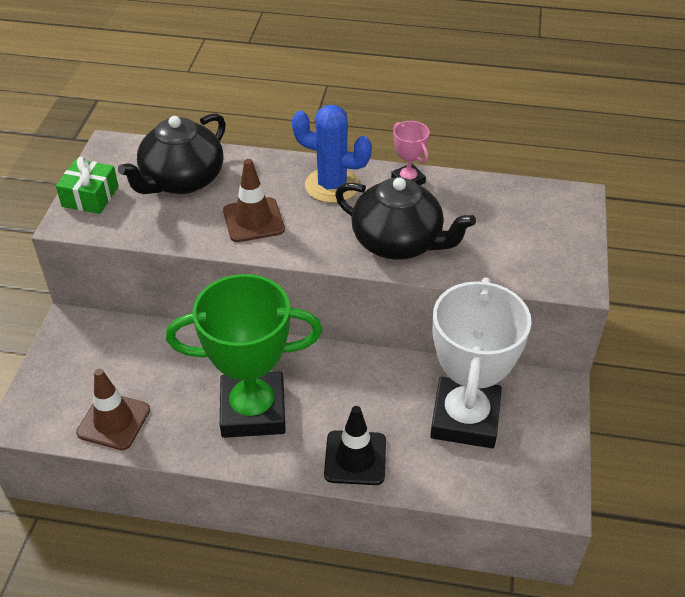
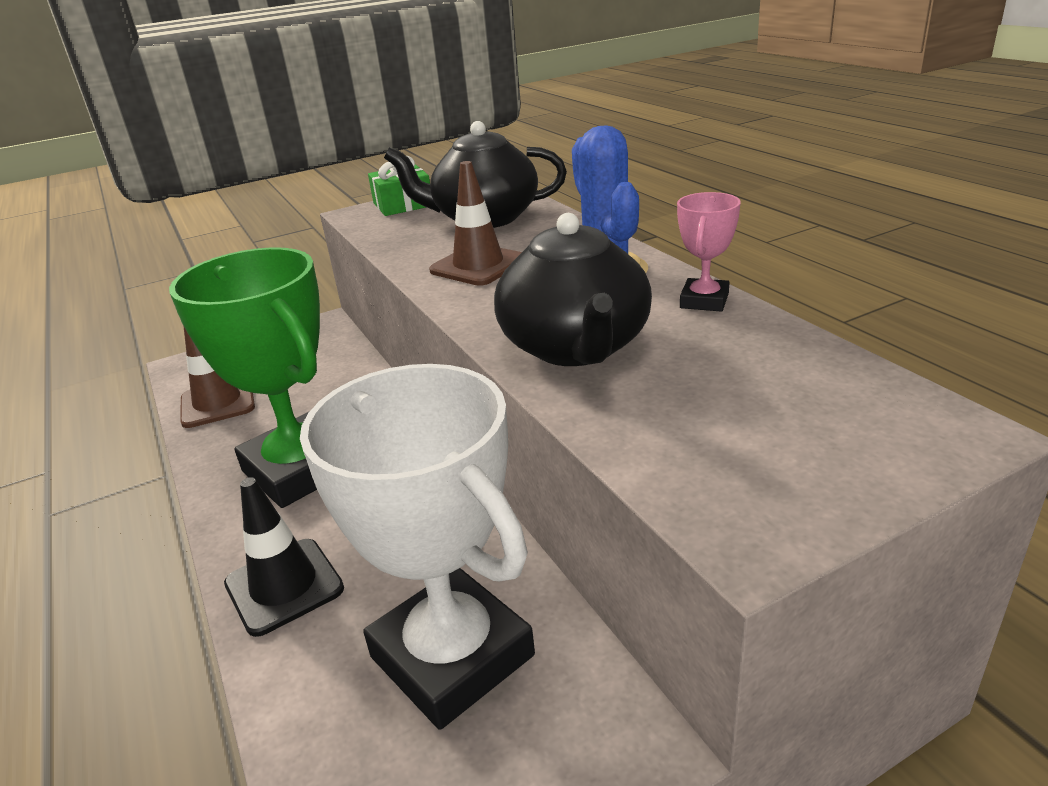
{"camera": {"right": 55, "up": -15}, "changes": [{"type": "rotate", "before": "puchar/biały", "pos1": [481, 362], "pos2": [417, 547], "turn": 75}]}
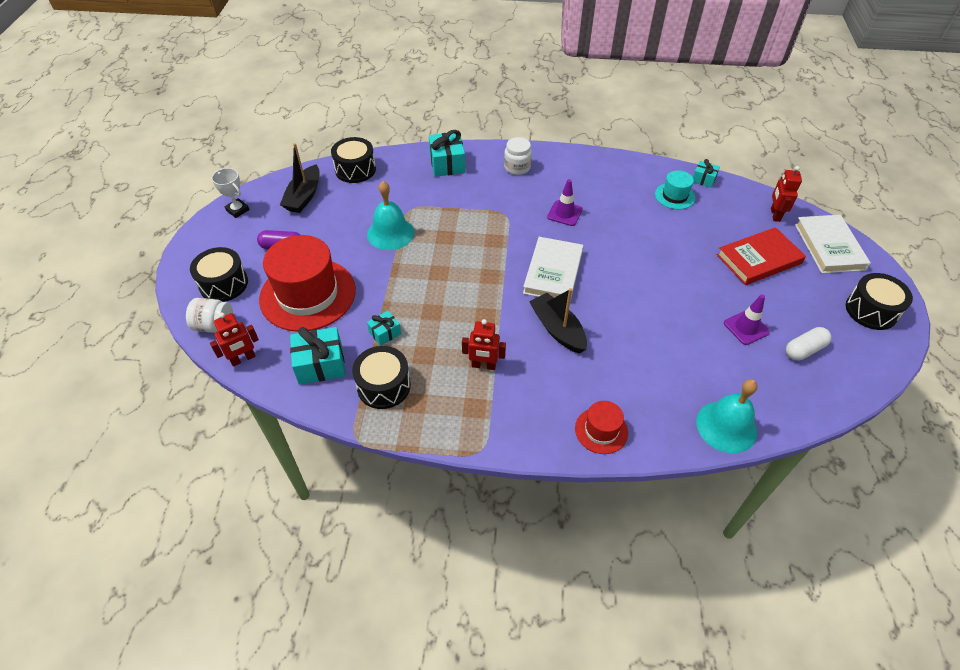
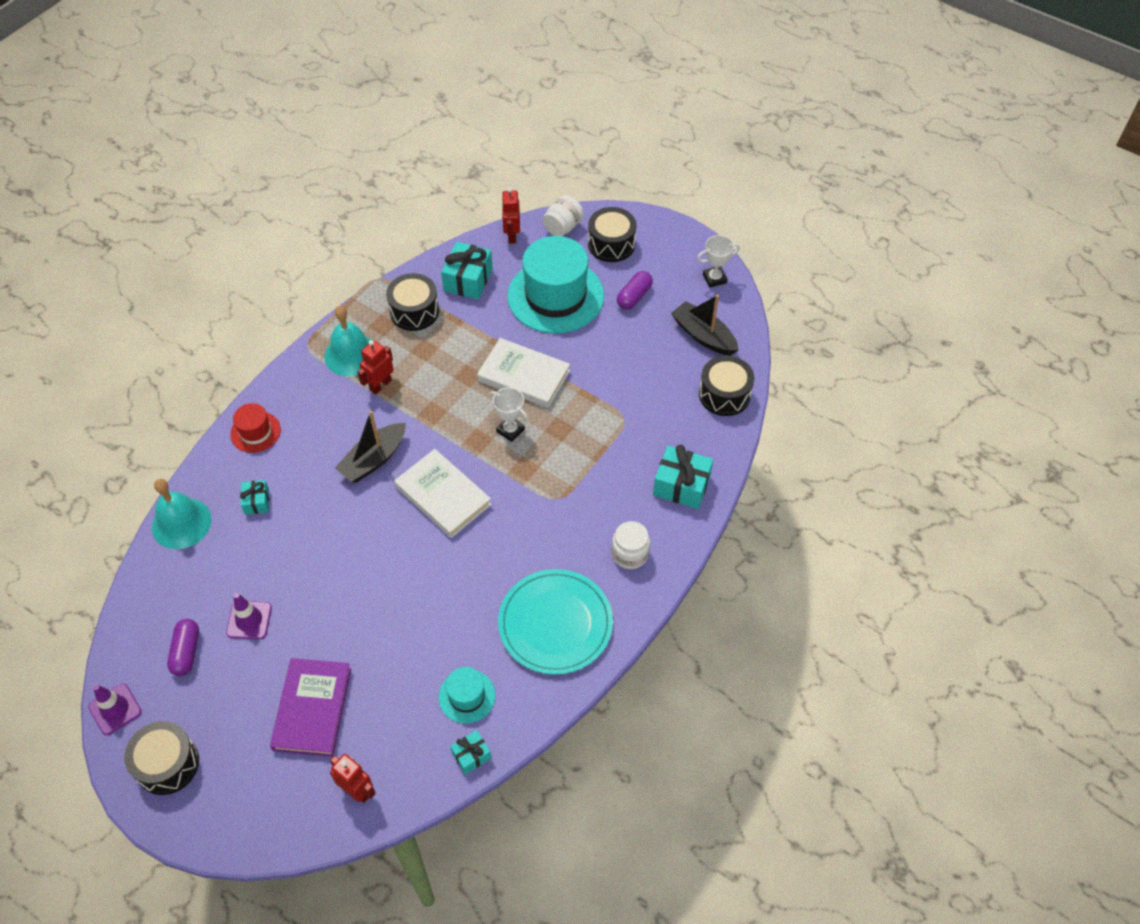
{"camera": {"right": 120, "up": 5}, "changes": [{"type": "insert", "after": "puchar/biały", "pos2": [509, 414]}, {"type": "insert", "after": "talerz/turkusowy", "pos2": [555, 622]}, {"type": "move", "before": "dzwonek/turkusowy", "pos1": [390, 215], "pos2": [347, 341]}, {"type": "move", "before": "prezent/turkusowy", "pos1": [384, 328], "pos2": [254, 497]}, {"type": "move", "before": "pachołek/fioletowy", "pos1": [565, 202], "pos2": [115, 709]}, {"type": "move", "before": "książka/biały", "pos1": [833, 244], "pos2": [523, 373]}, {"type": "recolor", "before": "kapelusz/czerwony", "after": "kapelusz/turkusowy", "pos1": [307, 283], "pos2": [555, 285]}, {"type": "recolor", "before": "książka/czerwony", "after": "książka/fioletowy", "pos1": [761, 256], "pos2": [310, 707]}, {"type": "recolor", "before": "kapsułka/biały", "after": "kapsułka/fioletowy", "pos1": [809, 344], "pos2": [183, 647]}, {"type": "rotate", "before": "łódka/czarny", "pos1": [558, 321], "pos2": [370, 447], "turn": 135}]}
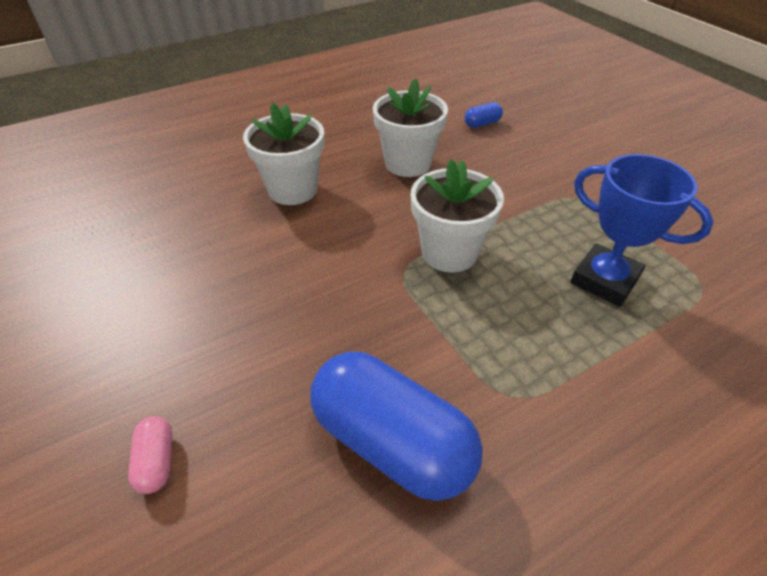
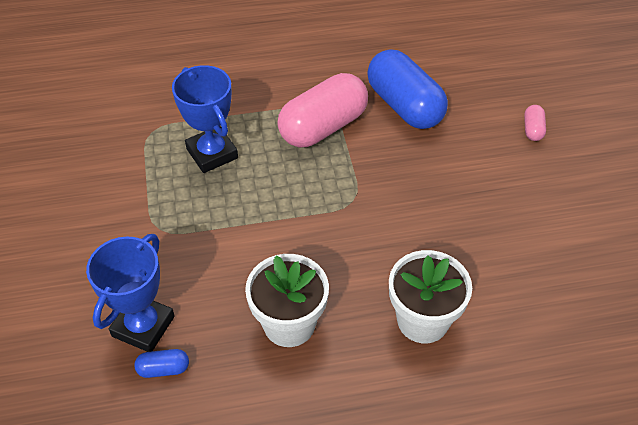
{"camera": {"right": -160, "up": 5}, "changes": [{"type": "delete", "before": "doniczka/biały", "pos1": [457, 216]}, {"type": "insert", "after": "puchar/niebieski", "pos2": [130, 293]}, {"type": "insert", "after": "kapsułka/różowy", "pos2": [322, 110]}]}
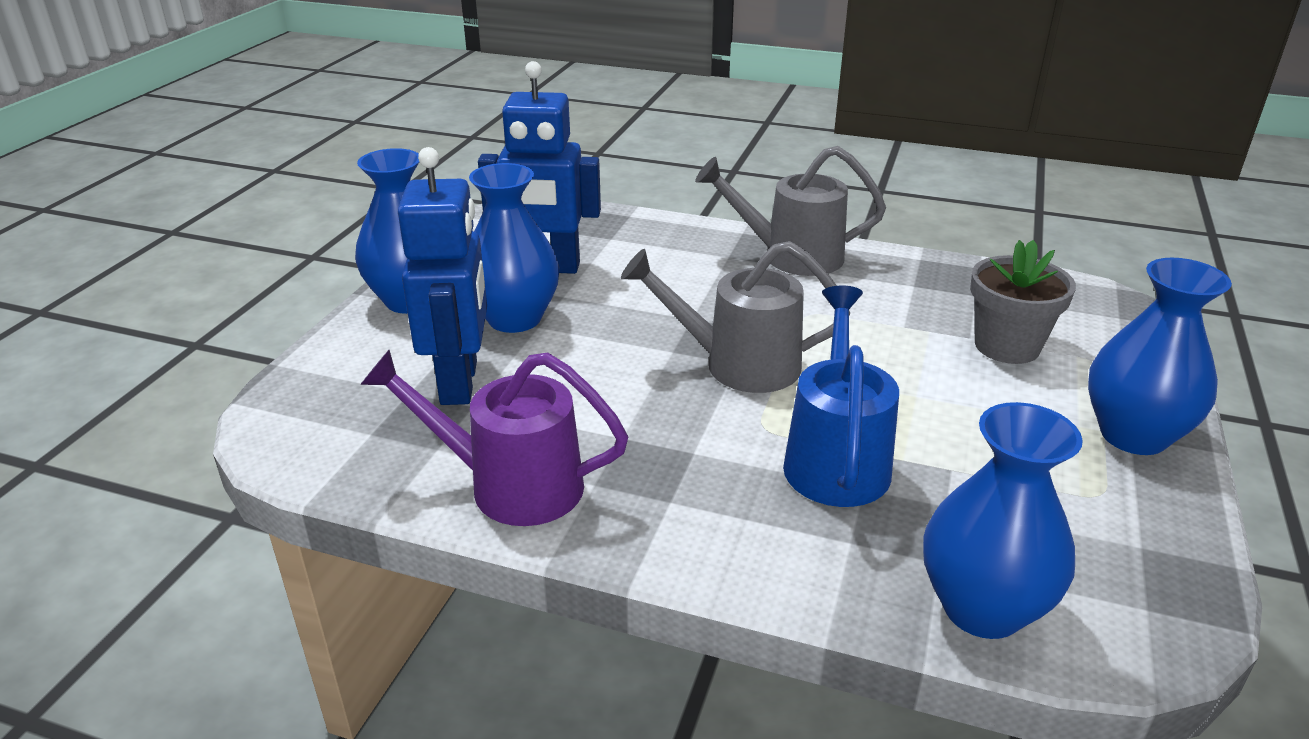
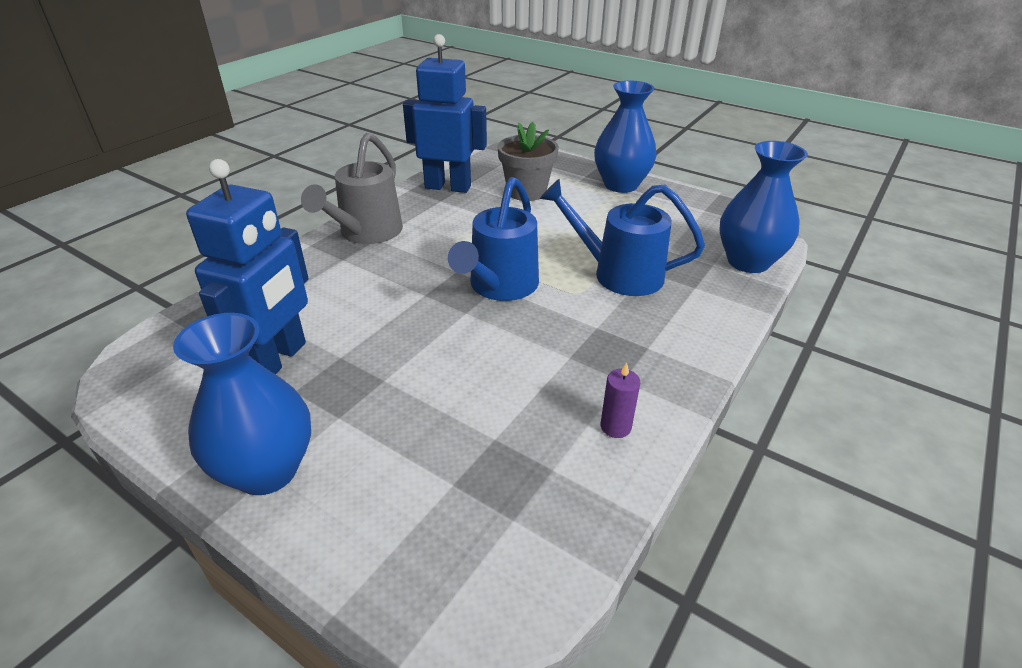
{"camera": {"right": -75, "up": 5}, "changes": [{"type": "delete", "before": "wazon/niebieski", "pos1": [514, 248]}, {"type": "move", "before": "robot/niebieski", "pos1": [442, 276], "pos2": [445, 113]}, {"type": "replace", "before": "konewka/fioletowy", "after": "świeca/fioletowy", "pos1": [494, 438], "pos2": [620, 400]}, {"type": "recolor", "before": "konewka/szary", "after": "konewka/niebieski", "pos1": [735, 317], "pos2": [493, 239]}]}
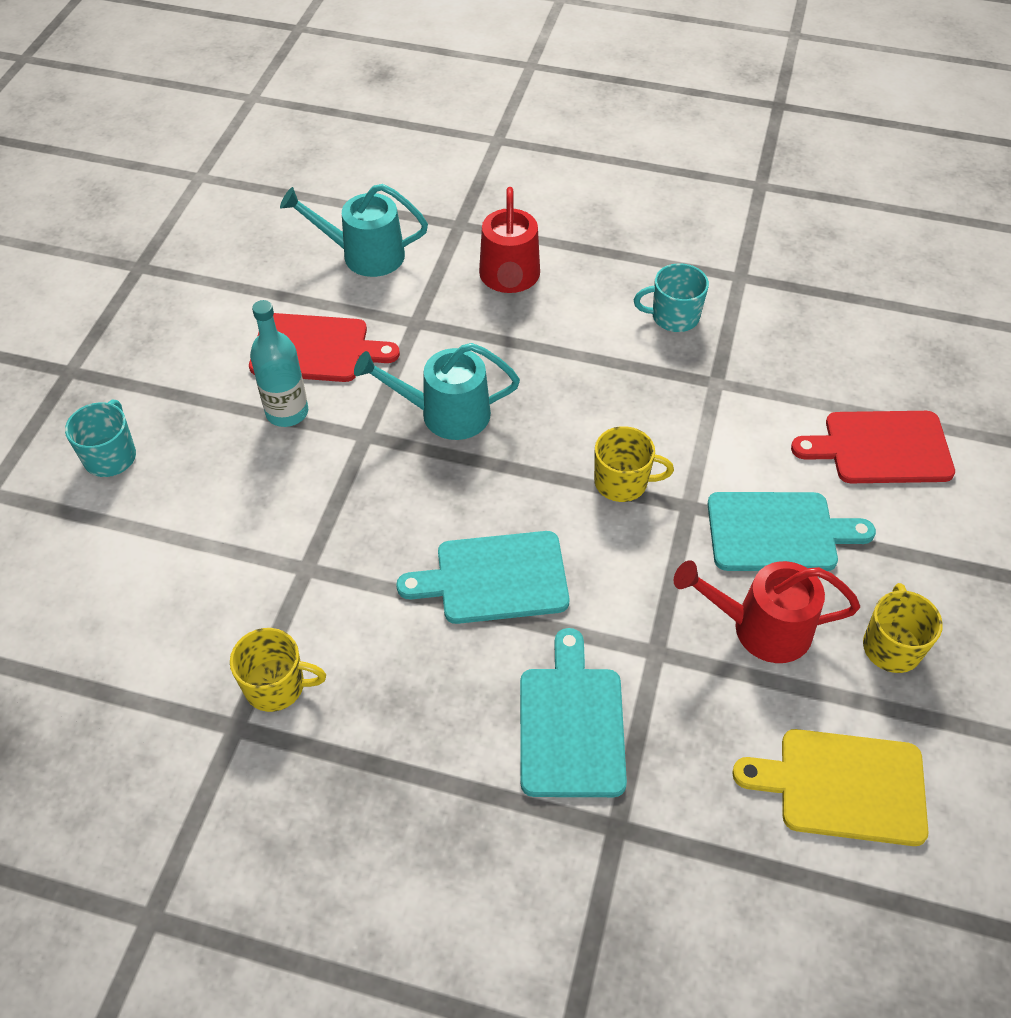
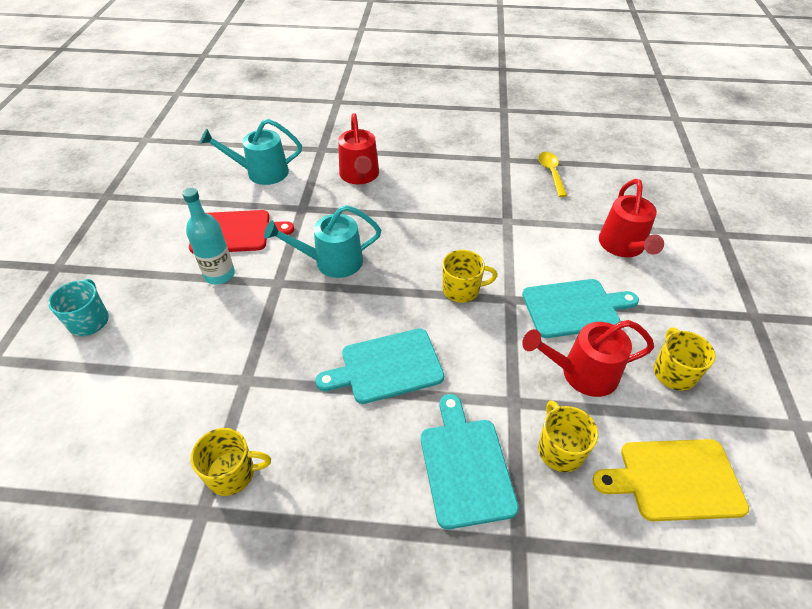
{"camera": {"right": -10, "up": -5}, "changes": [{"type": "delete", "before": "kubek/turkusowy", "pos1": [671, 297]}, {"type": "insert", "after": "łyżka/żółty", "pos2": [552, 174]}, {"type": "insert", "after": "kubek/żółty", "pos2": [568, 436]}, {"type": "replace", "before": "deska do krojenia/czerwony", "after": "konewka/czerwony", "pos1": [873, 447], "pos2": [631, 218]}]}
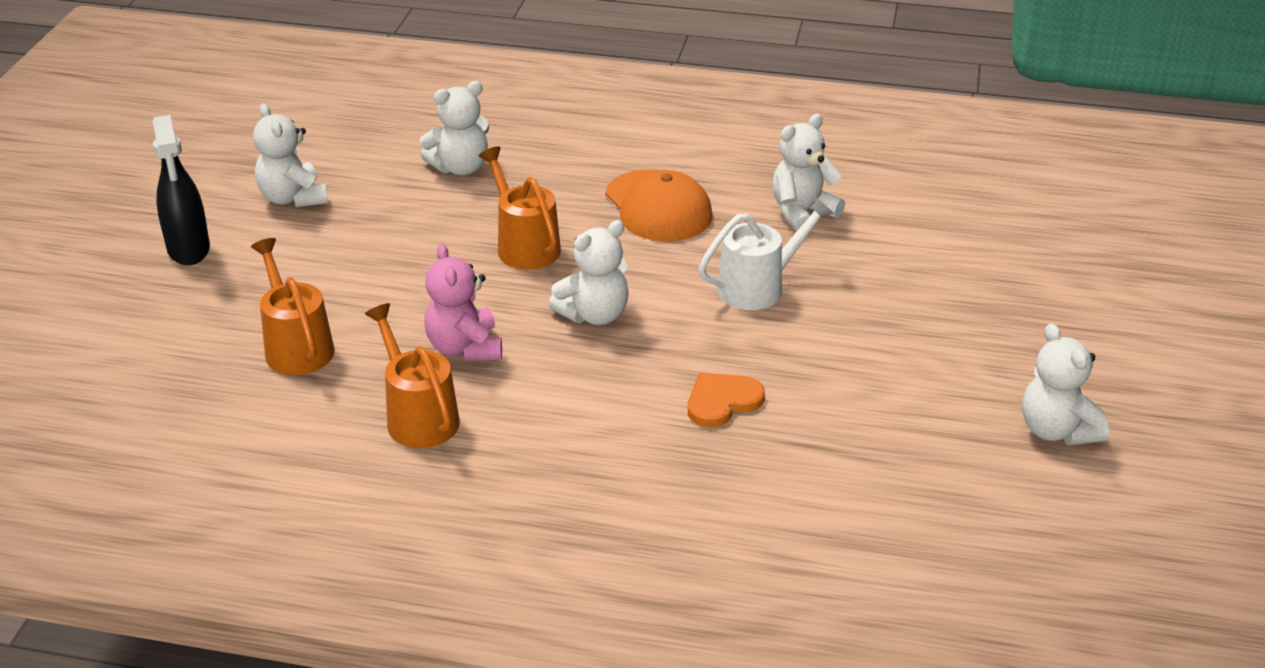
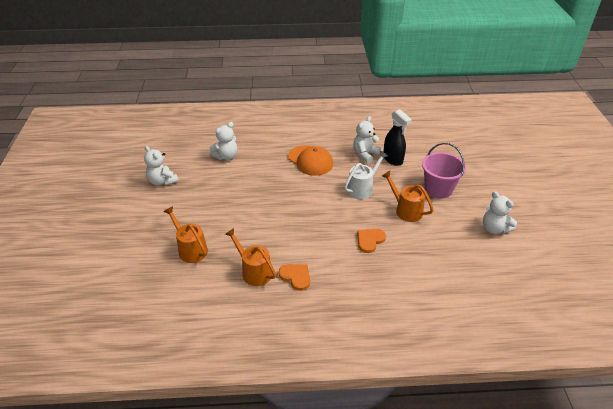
{"camera": {"right": -15, "up": 5}, "changes": [{"type": "delete", "before": "miś/różowy", "pos1": [463, 302]}, {"type": "delete", "before": "miś/biały", "pos1": [589, 272]}, {"type": "insert", "after": "serce/pomarańczowy", "pos2": [294, 277]}, {"type": "insert", "after": "wiadro/różowy", "pos2": [444, 171]}, {"type": "move", "before": "spryskiwacz/czarny", "pos1": [181, 190], "pos2": [398, 137]}, {"type": "move", "before": "konewka/pomarańczowy", "pos1": [520, 208], "pos2": [407, 196]}]}
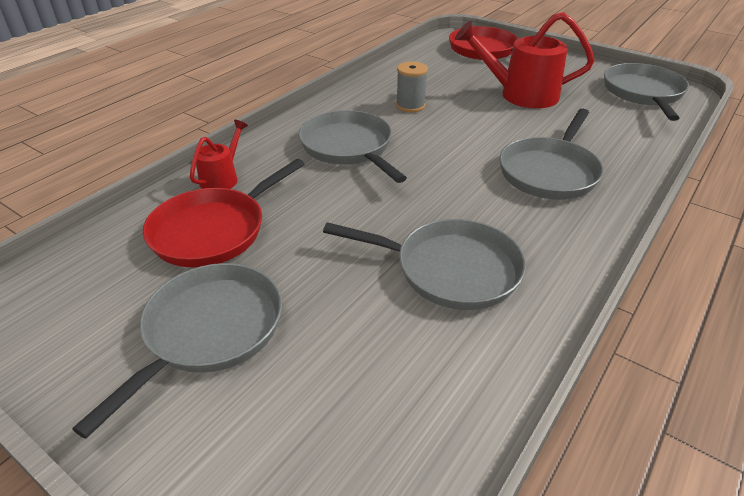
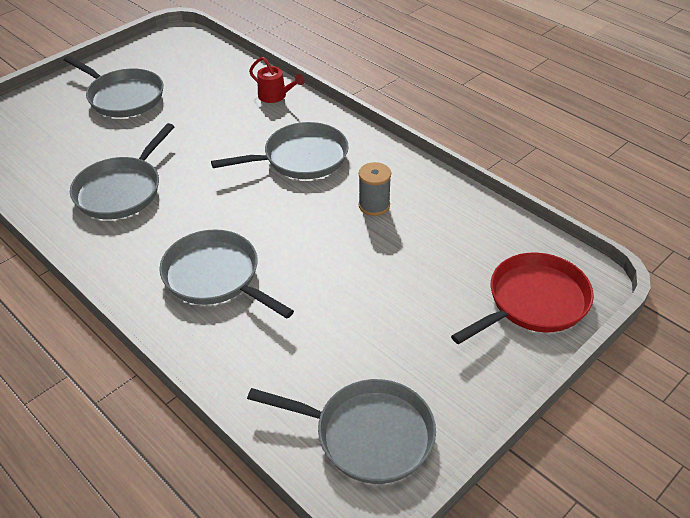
{"camera": {"right": 100, "up": 5}, "changes": [{"type": "delete", "before": "patelnia/czerwony", "pos1": [224, 213]}, {"type": "delete", "before": "konewka/czerwony", "pos1": [525, 60]}]}
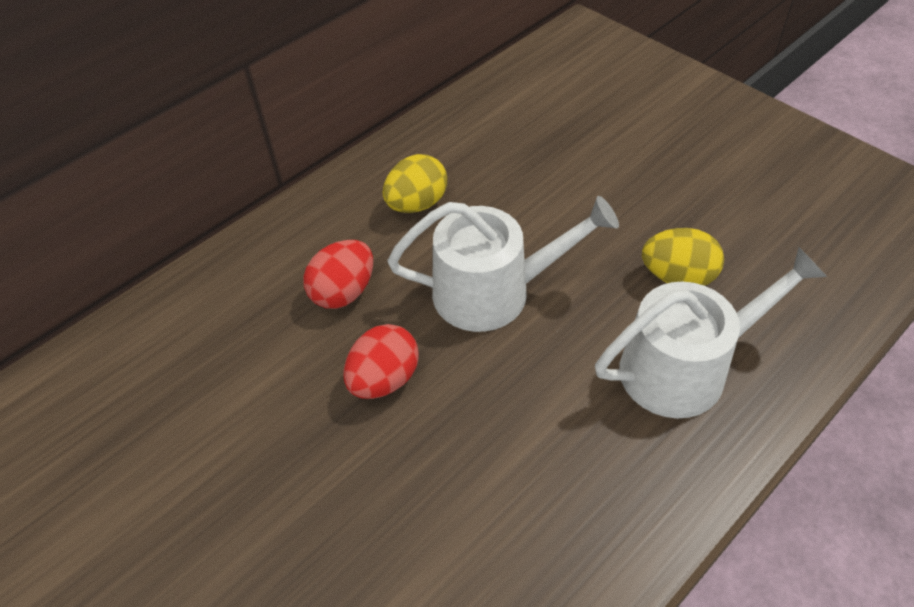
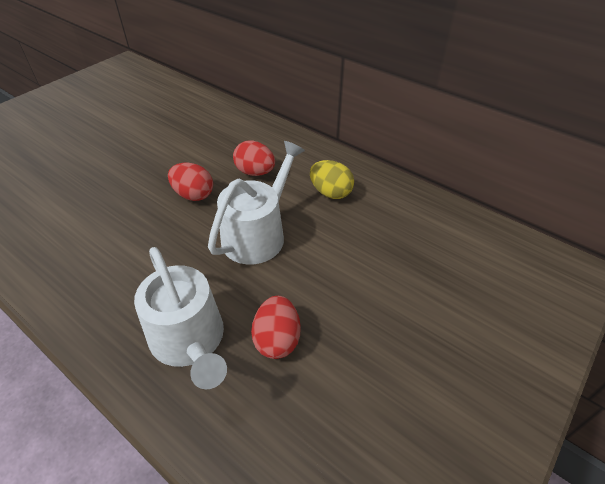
{"camera": {"right": 80, "up": -5}, "changes": [{"type": "recolor", "before": "jajko/żółty", "after": "jajko/czerwony", "pos1": [683, 257], "pos2": [276, 327]}, {"type": "rotate", "before": "konewka/biały", "pos1": [503, 264], "pos2": [256, 202], "turn": -135}]}
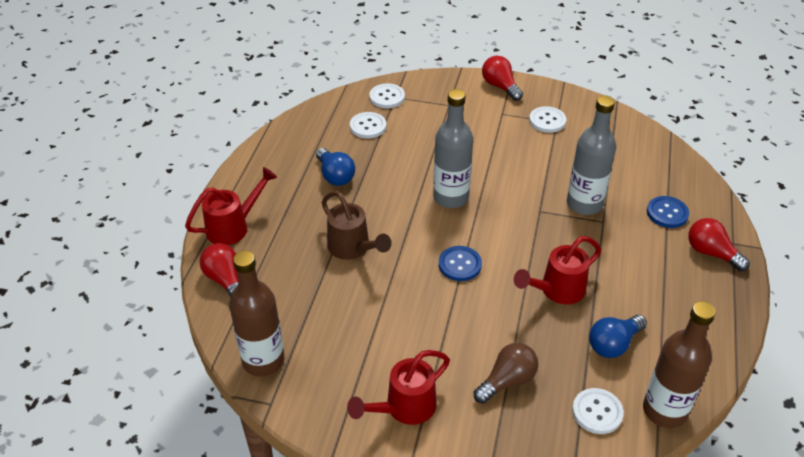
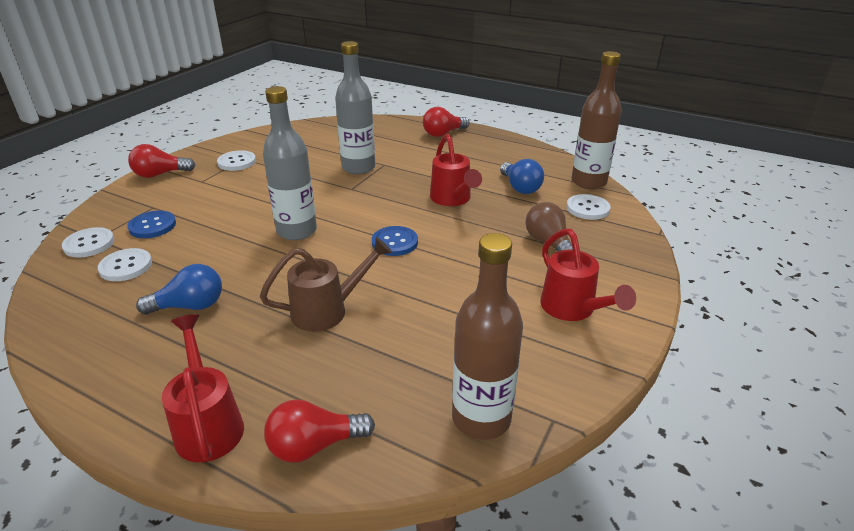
{"camera": {"right": -75, "up": -10}, "changes": [{"type": "move", "before": "guzik/niebieski", "pos1": [668, 212], "pos2": [151, 224]}]}
